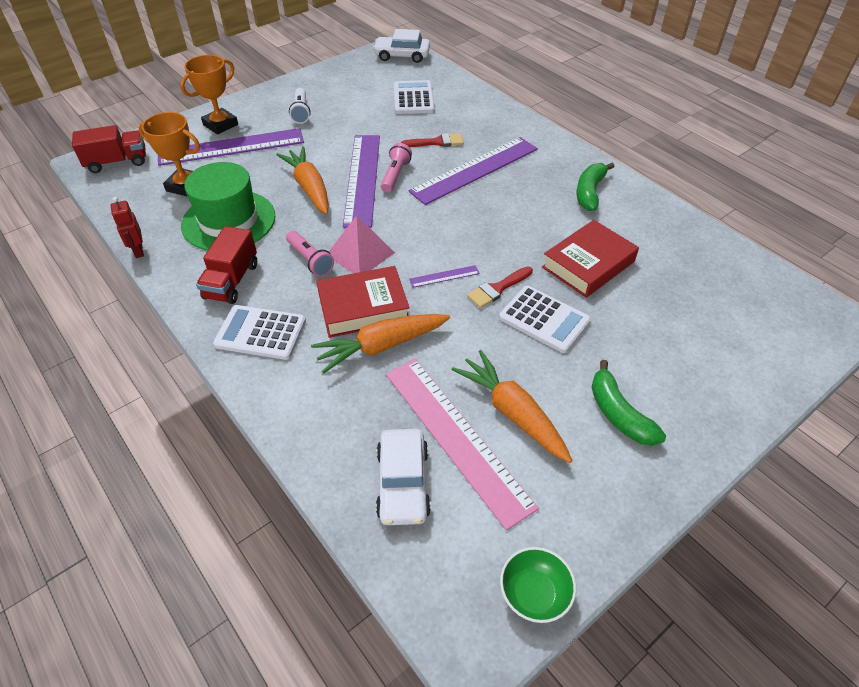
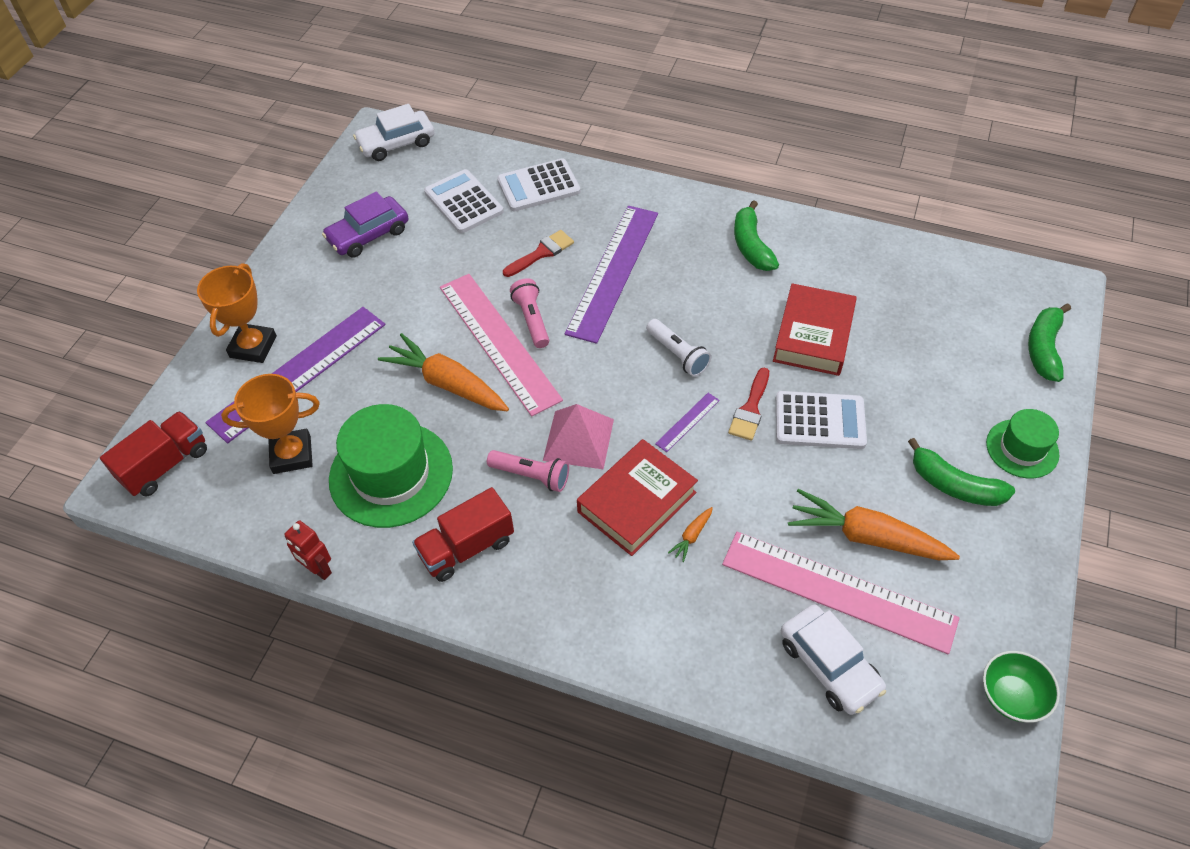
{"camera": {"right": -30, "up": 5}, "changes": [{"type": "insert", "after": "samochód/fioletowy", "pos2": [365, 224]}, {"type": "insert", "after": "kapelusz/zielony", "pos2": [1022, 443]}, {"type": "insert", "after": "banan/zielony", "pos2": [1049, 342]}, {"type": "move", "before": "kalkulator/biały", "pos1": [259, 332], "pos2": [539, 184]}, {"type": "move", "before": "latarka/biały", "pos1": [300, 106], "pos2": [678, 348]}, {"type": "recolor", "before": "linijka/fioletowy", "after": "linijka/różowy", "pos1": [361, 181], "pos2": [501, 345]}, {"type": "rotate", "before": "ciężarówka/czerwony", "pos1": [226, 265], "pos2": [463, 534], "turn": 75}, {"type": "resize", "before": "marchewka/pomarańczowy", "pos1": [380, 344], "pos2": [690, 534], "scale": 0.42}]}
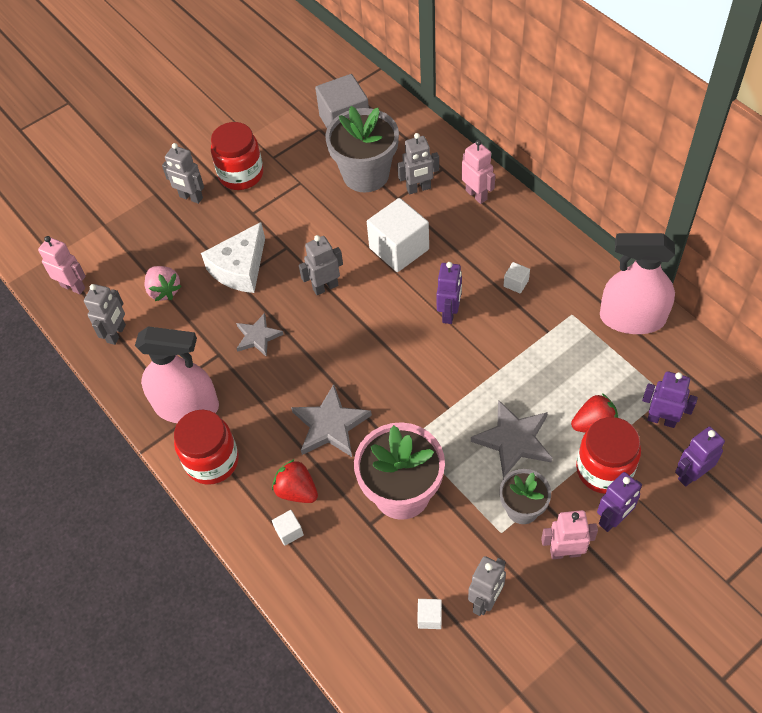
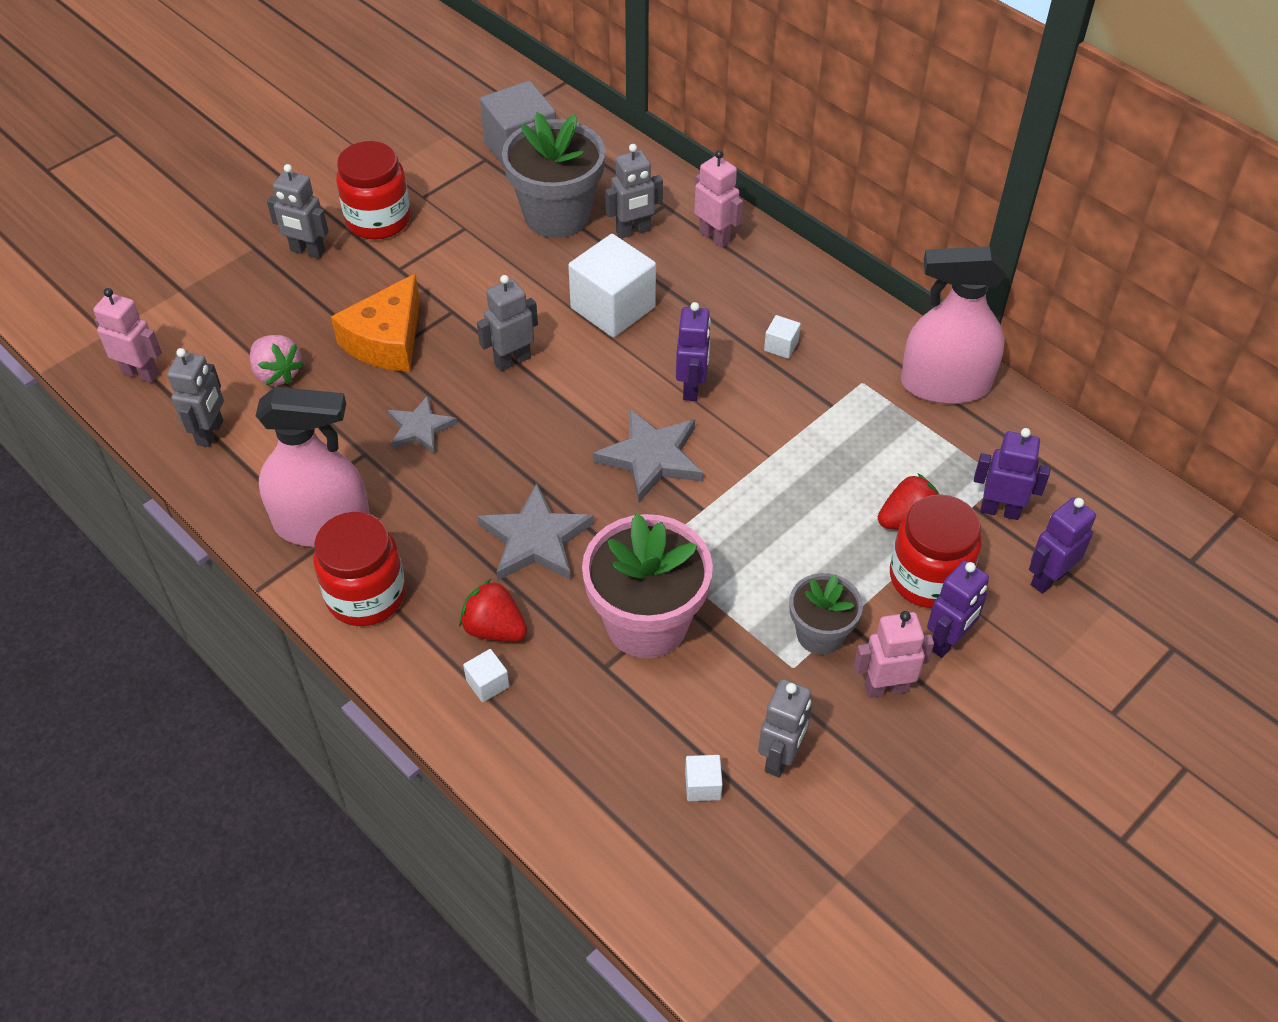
{"camera": {"right": -10, "up": -5}, "changes": [{"type": "move", "before": "gwiazda/szary", "pos1": [511, 439], "pos2": [648, 455]}, {"type": "recolor", "before": "ser/biały", "after": "ser/pomarańczowy", "pos1": [233, 257], "pos2": [375, 322]}]}
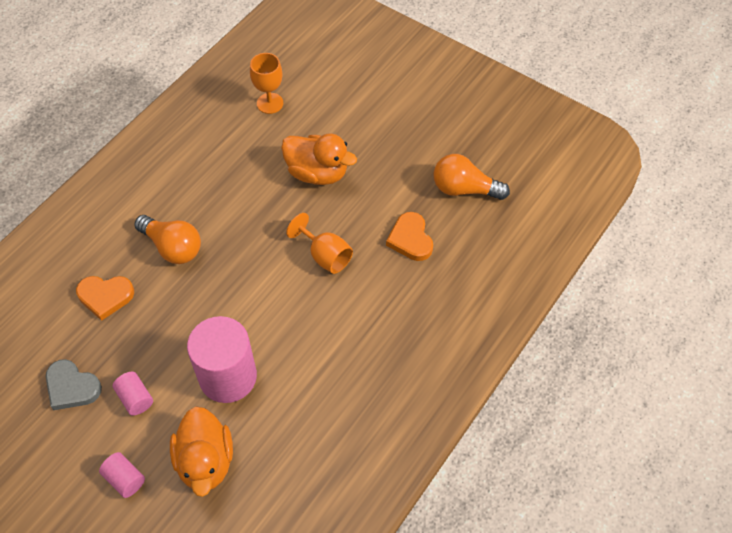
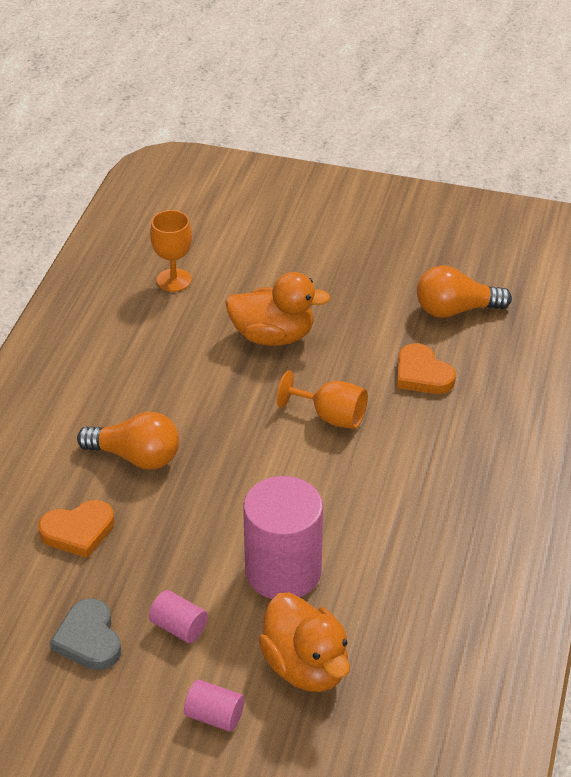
{"camera": {"right": -20, "up": -15}, "changes": [{"type": "rotate", "before": "serce/szary", "pos1": [74, 384], "pos2": [85, 634], "turn": 60}]}
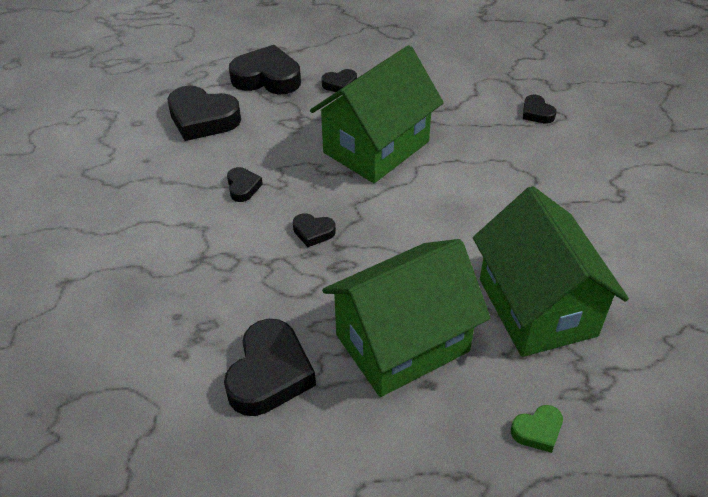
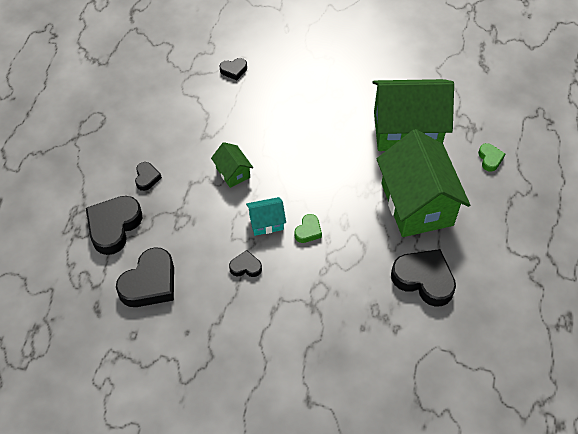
{"camera": {"right": -75, "up": 10}, "changes": [{"type": "insert", "after": "domek/turkusowy", "pos2": [266, 216]}, {"type": "recolor", "before": "serce/czarny", "after": "serce/zielony", "pos1": [314, 230], "pos2": [308, 228]}, {"type": "resize", "before": "domek/zielony", "pos1": [377, 114], "pos2": [232, 165], "scale": 0.44}]}
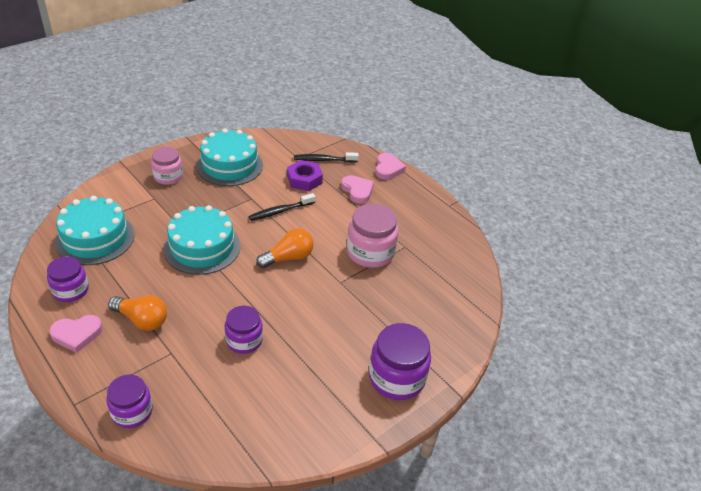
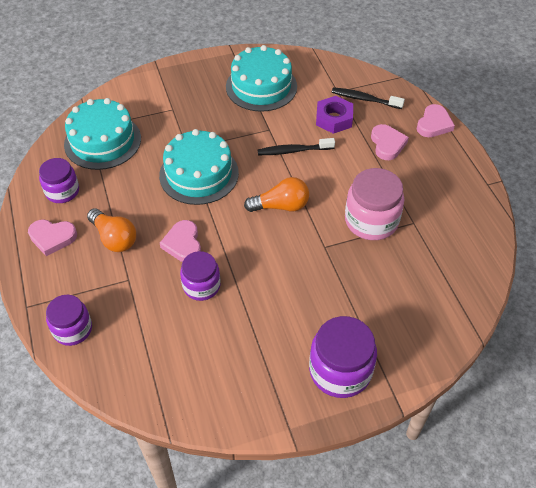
{"camera": {"right": 25, "up": 10}, "changes": [{"type": "delete", "before": "słoik/różowy", "pos1": [167, 166]}, {"type": "insert", "after": "serce/różowy", "pos2": [180, 241]}]}
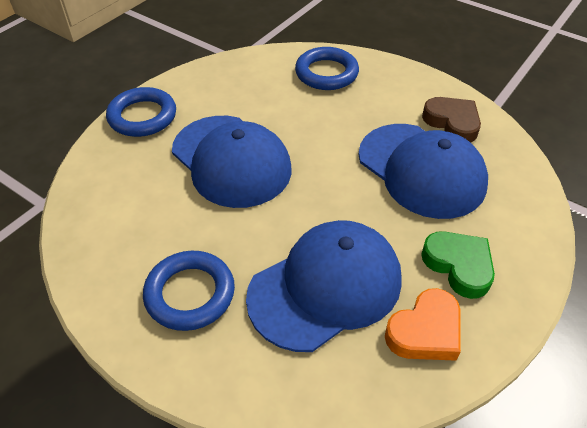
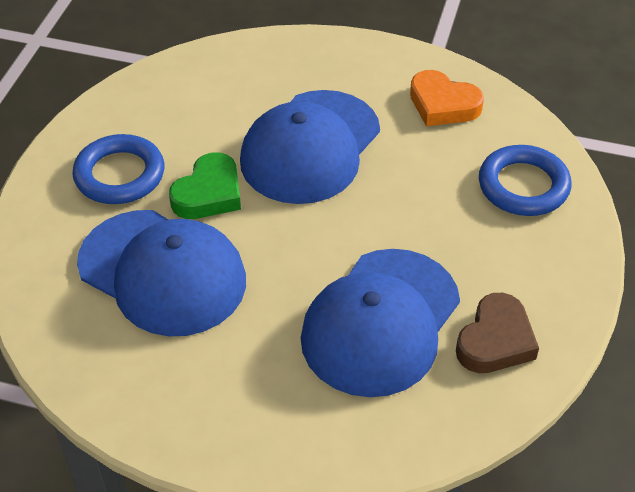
{"camera": {"right": 70, "up": 0}, "changes": [{"type": "delete", "before": "pierścień/niebieski", "pos1": [141, 112]}, {"type": "move", "before": "serce/pomarańczowy", "pos1": [423, 324], "pos2": [447, 98]}, {"type": "move", "before": "serce/zielony", "pos1": [458, 265], "pos2": [205, 185]}]}
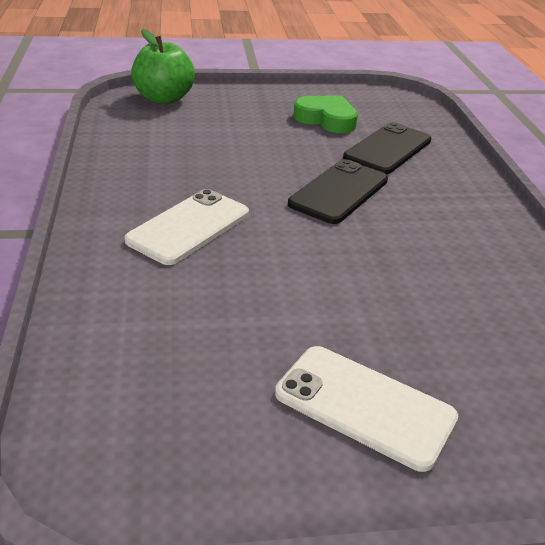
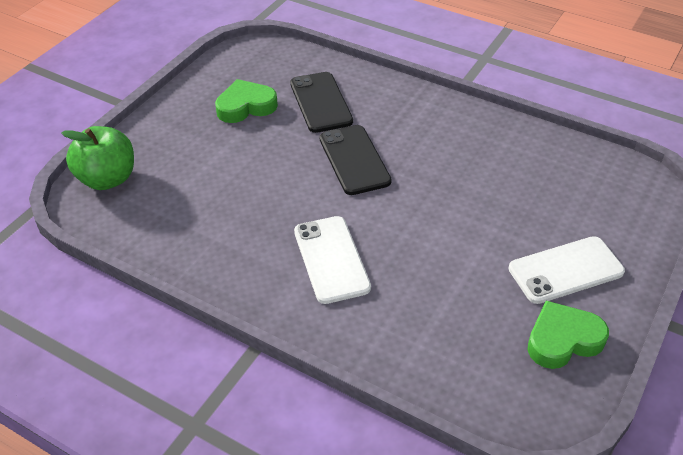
{"camera": {"right": -50, "up": 10}, "changes": [{"type": "insert", "after": "serce/zielony", "pos2": [568, 335]}]}
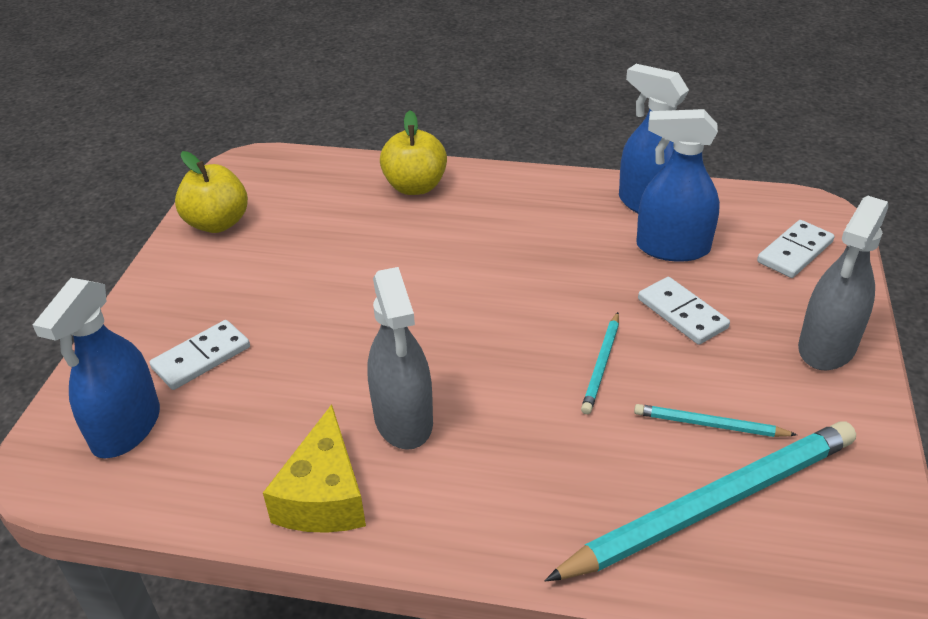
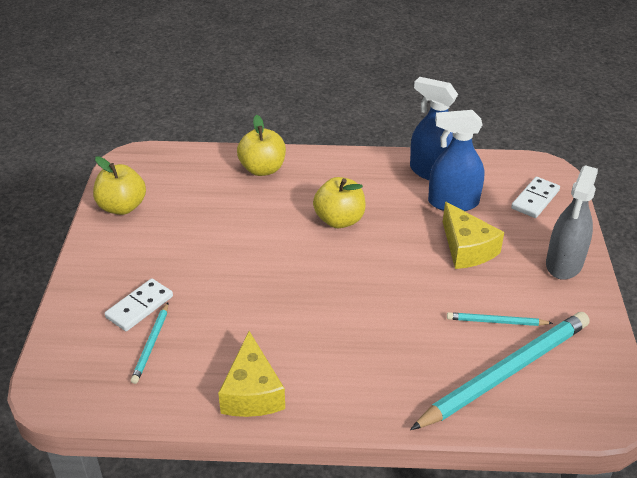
{"camera": {"right": -10, "up": 0}, "changes": [{"type": "delete", "before": "spryskiwacz/niebieski", "pos1": [96, 368]}, {"type": "delete", "before": "spryskiwacz/szary", "pos1": [400, 358]}, {"type": "insert", "after": "jabłko/żółty", "pos2": [339, 202]}, {"type": "move", "before": "ołówek/turkusowy", "pos1": [600, 363], "pos2": [149, 343]}, {"type": "replace", "before": "kostka domina/biały", "after": "ser/żółty", "pos1": [684, 311], "pos2": [473, 235]}]}
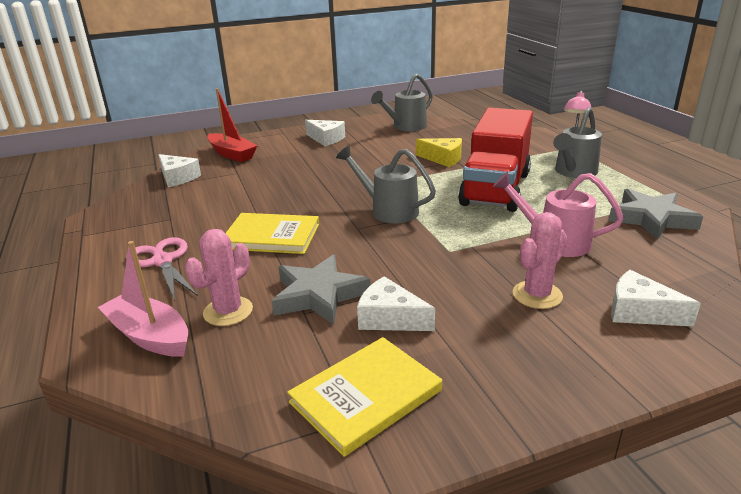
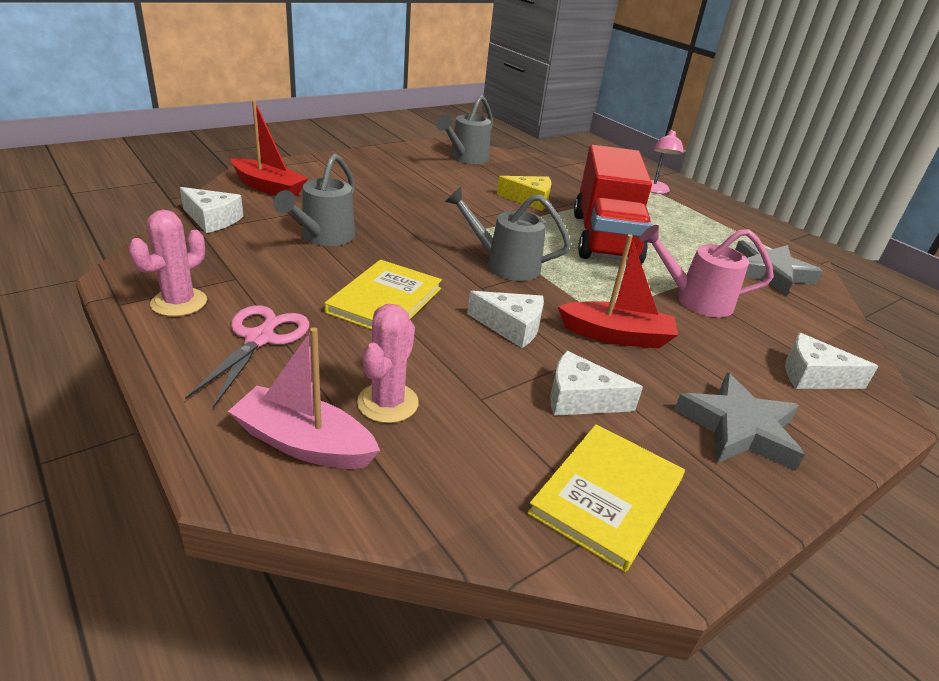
{"camera": {"right": -20, "up": 5}, "changes": [{"type": "insert", "after": "łódka/czerwony", "pos2": [618, 291]}, {"type": "move", "before": "gwiazda/szary", "pos1": [321, 289], "pos2": [739, 422]}, {"type": "move", "before": "ser/biały", "pos1": [325, 133], "pos2": [505, 319]}, {"type": "move", "before": "kaktus/różowy", "pos1": [540, 260], "pos2": [167, 263]}, {"type": "move", "before": "konewka/szary", "pos1": [577, 142], "pos2": [314, 200]}, {"type": "rotate", "before": "nożyczki/różowy", "pos1": [162, 269], "pos2": [247, 356], "turn": 60}, {"type": "rotate", "before": "książka/żółty", "pos1": [272, 233], "pos2": [383, 295], "turn": -60}]}
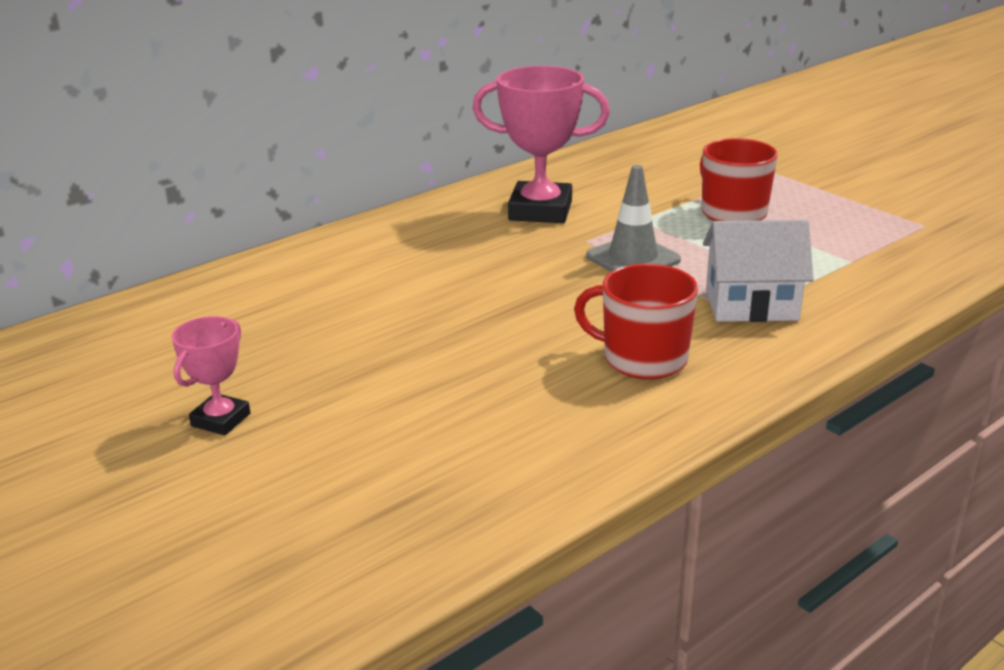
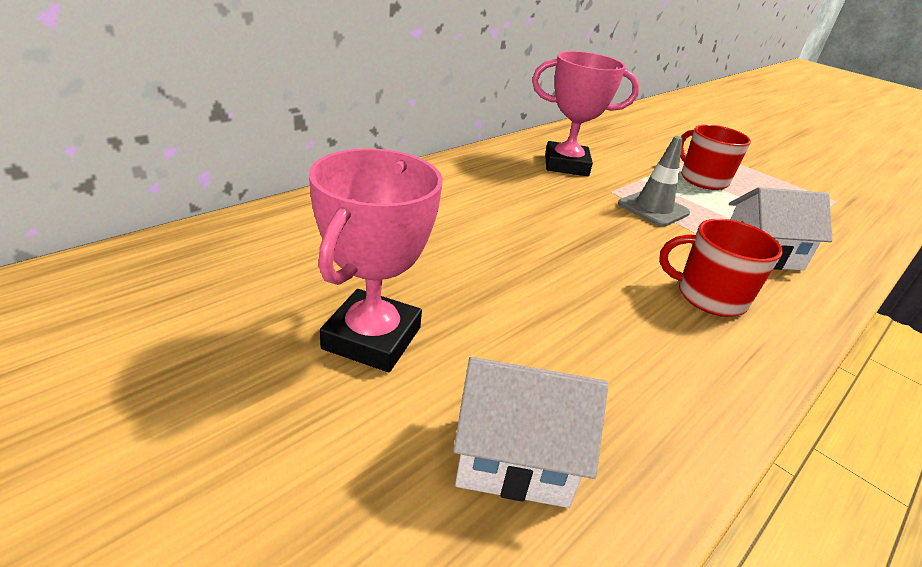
{"camera": {"right": -10, "up": 5}, "changes": [{"type": "insert", "after": "domek/biały", "pos2": [530, 432]}, {"type": "resize", "before": "puchar/różowy", "pos1": [211, 375], "pos2": [376, 260], "scale": 1.85}]}
